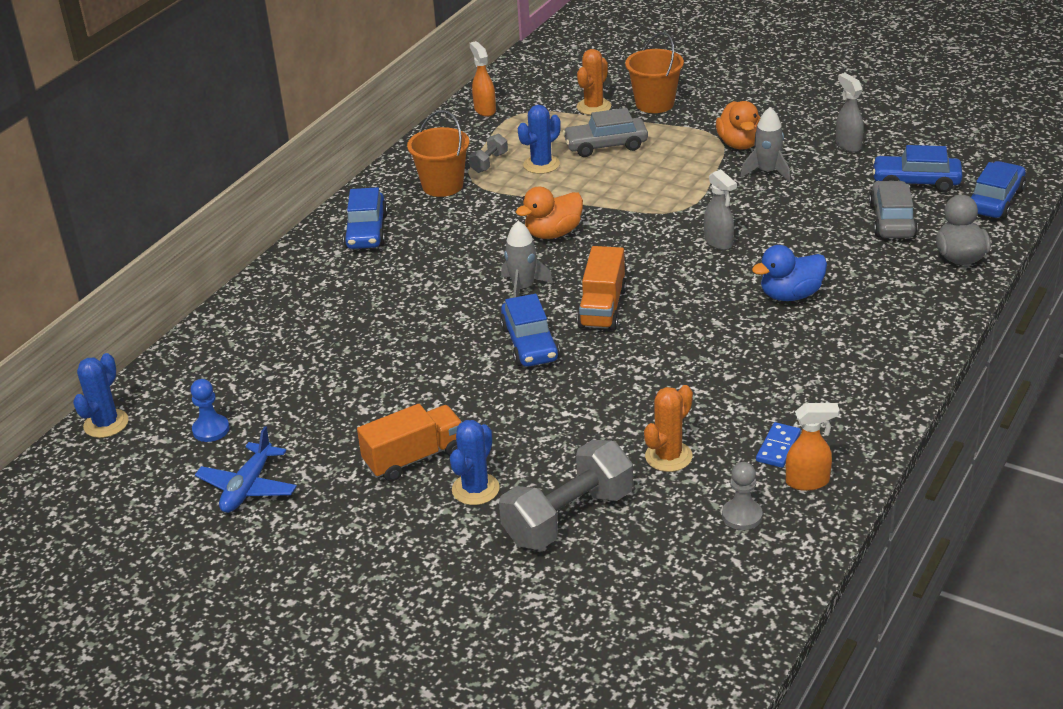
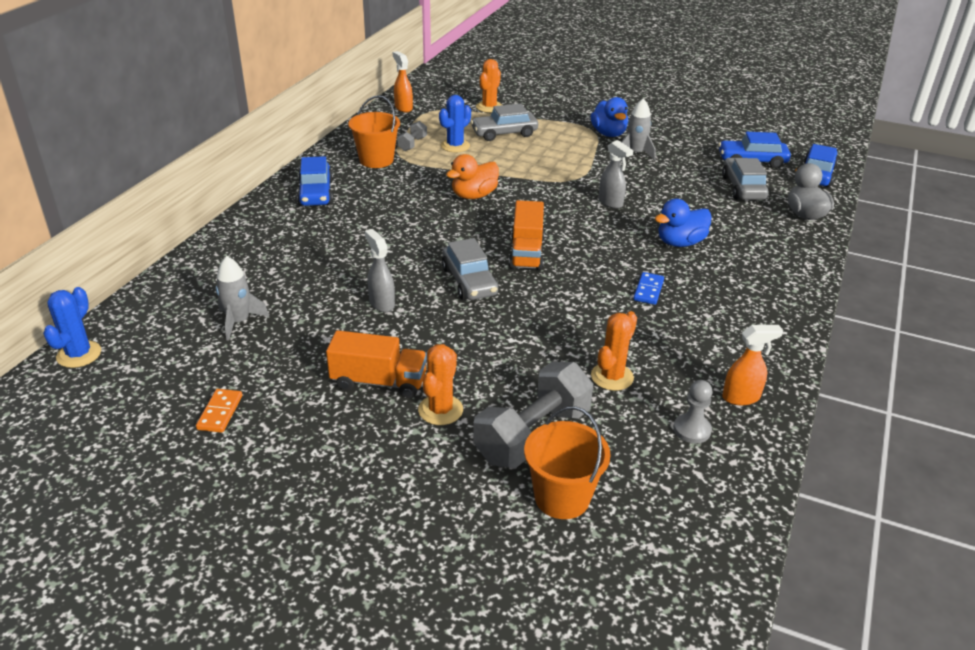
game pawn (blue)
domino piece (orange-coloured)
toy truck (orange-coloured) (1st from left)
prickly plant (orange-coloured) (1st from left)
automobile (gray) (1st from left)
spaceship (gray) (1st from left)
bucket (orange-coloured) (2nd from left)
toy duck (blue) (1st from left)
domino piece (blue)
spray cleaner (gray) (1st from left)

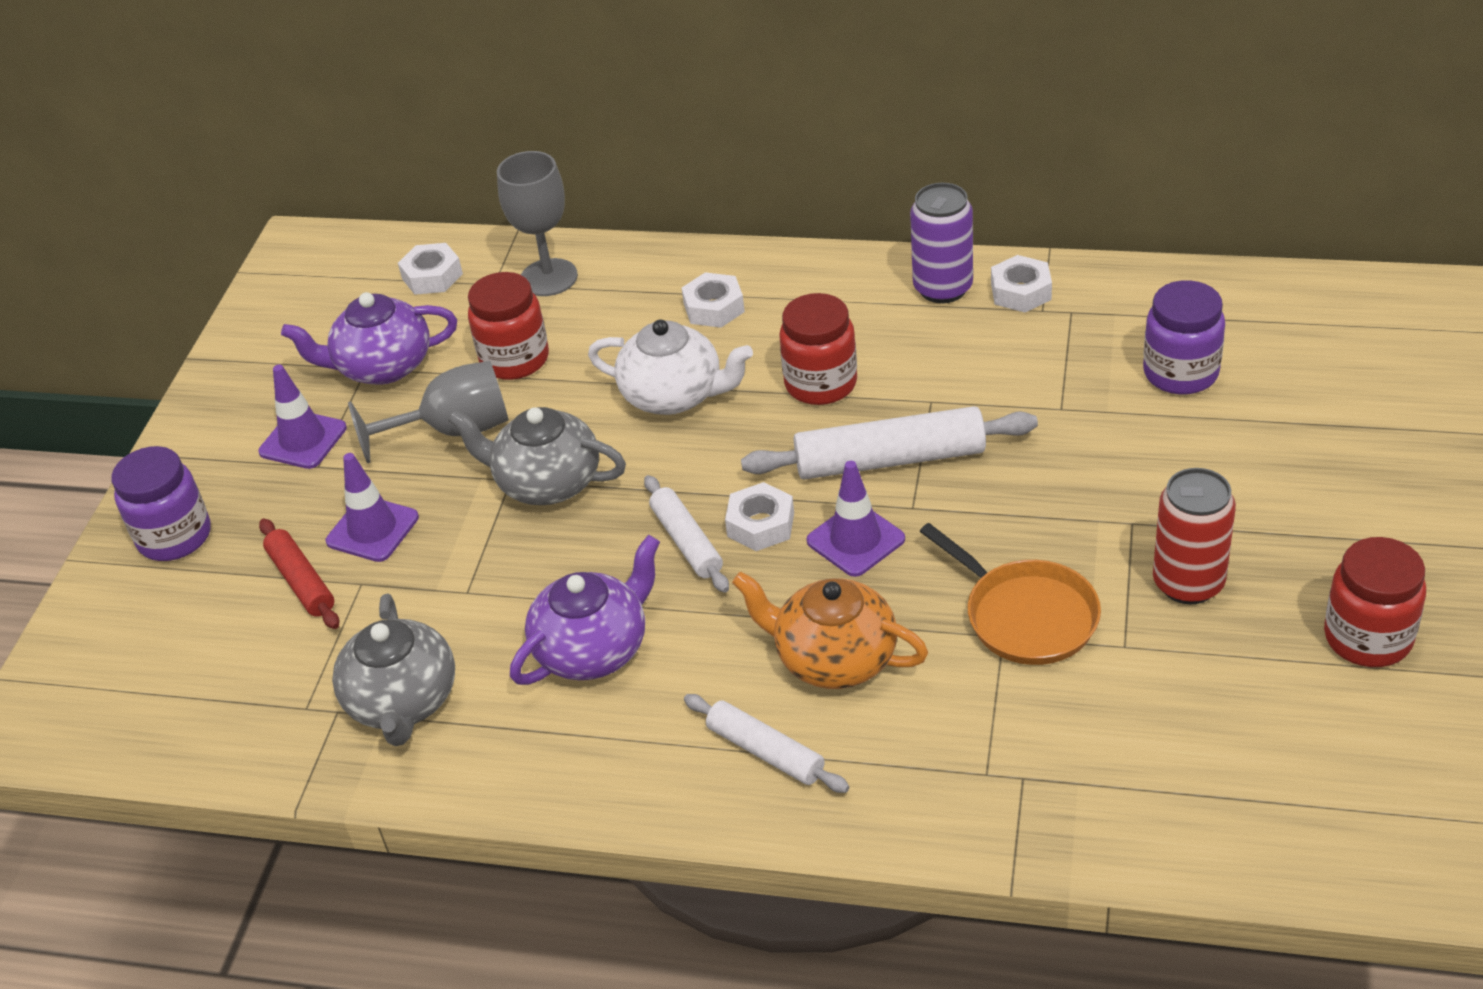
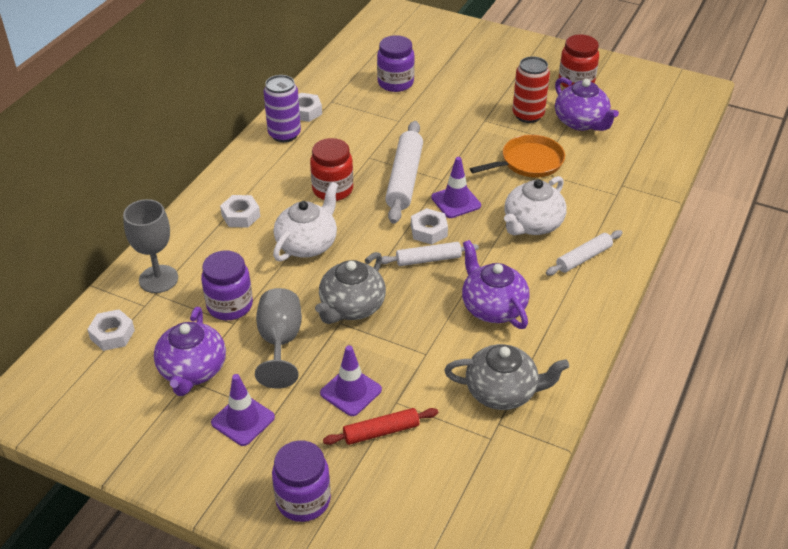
preserve jar (violet) (1st from left)
tea pot (white) (2nd from left)
tea pot (violet) (3rd from left)

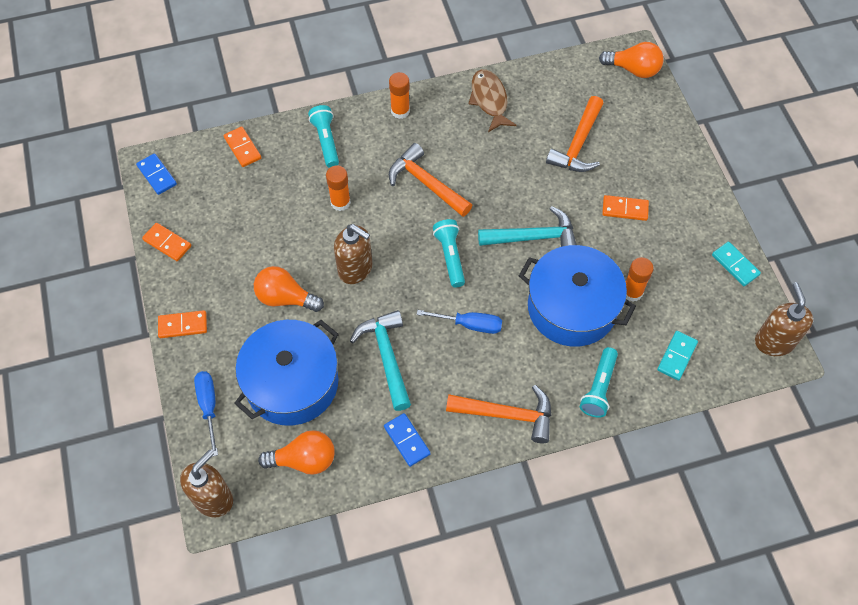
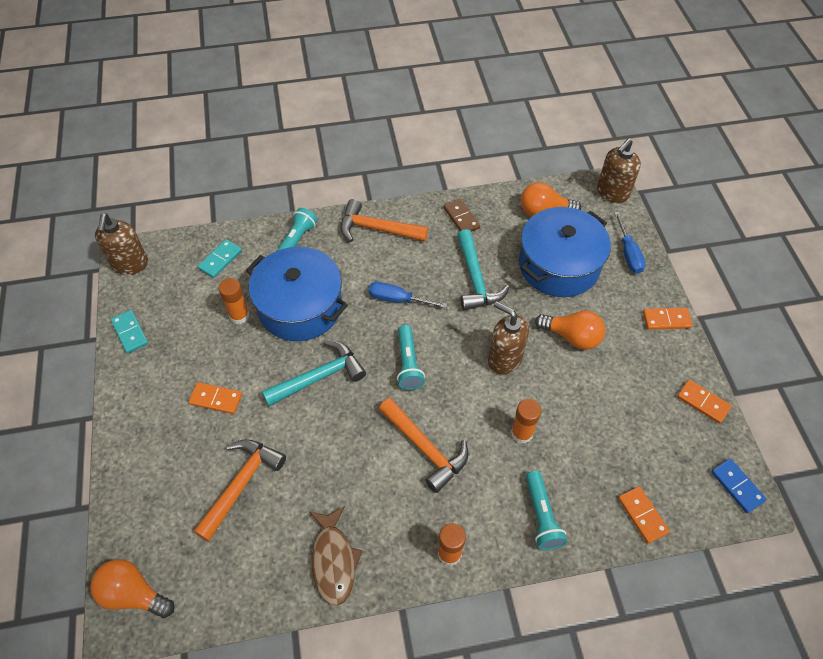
domino piece (dark brown)
hammer (aqua) (1st from left)

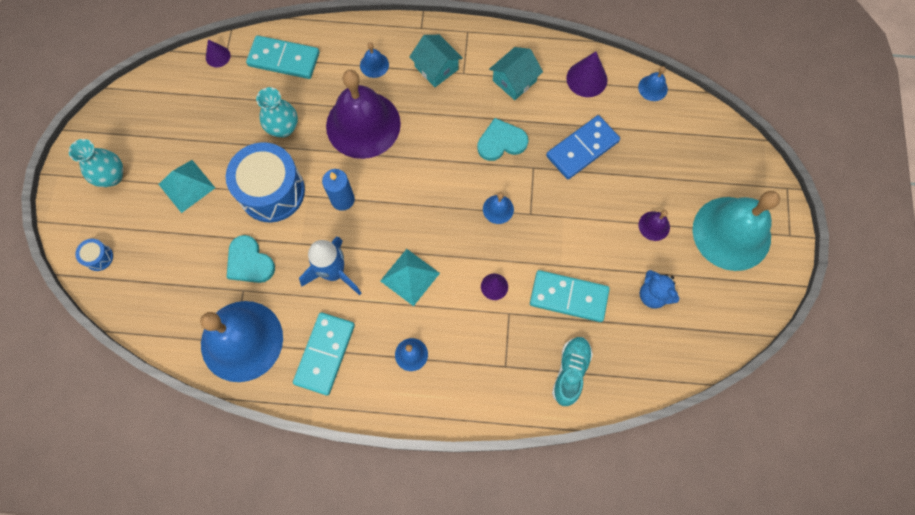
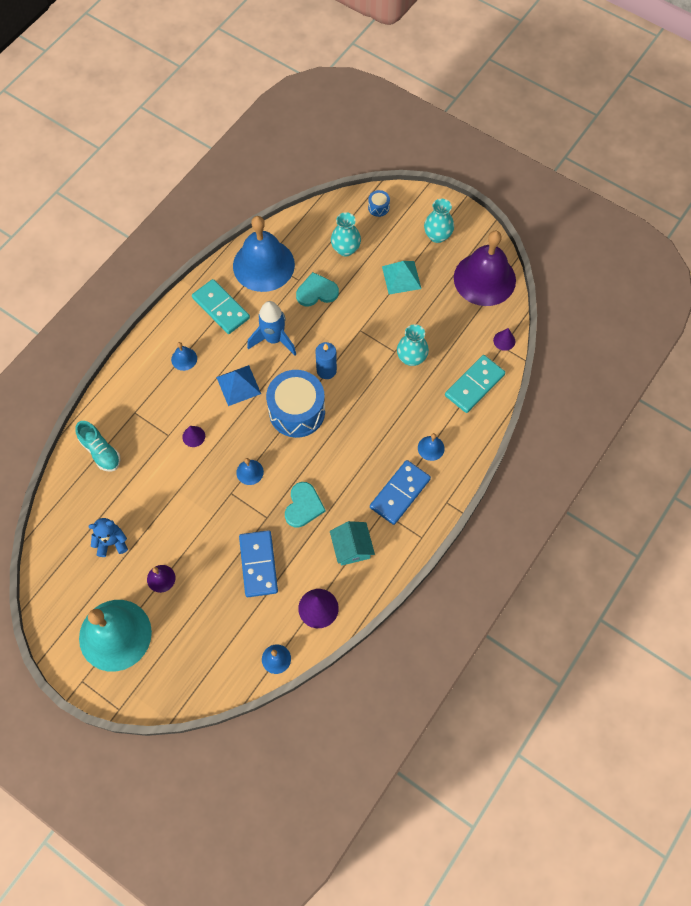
drum (blue) (1st from left)
school bell (violet) (2nd from left)
pyramid (blue)
domino piece (blue) (2nd from left)
domino piece (aqua) (3rd from left in the first image)
tall vase (aqua) (1st from left)

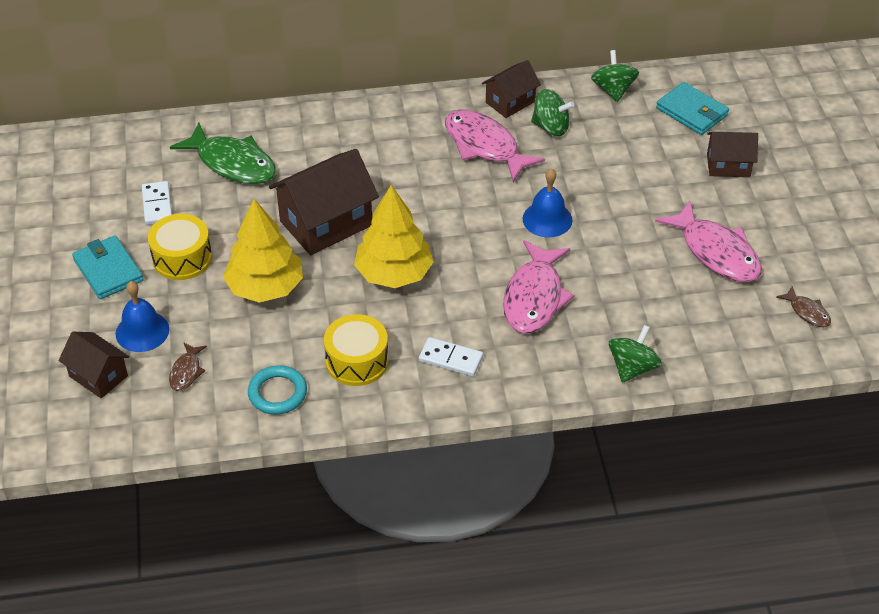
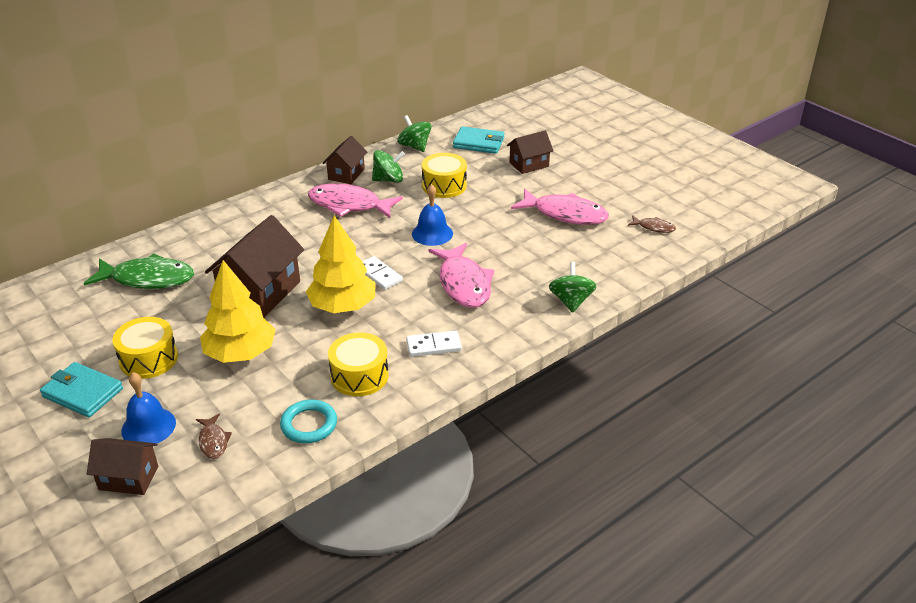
domino piece (white) (1st from left)
drum (golden) (3rd from left)

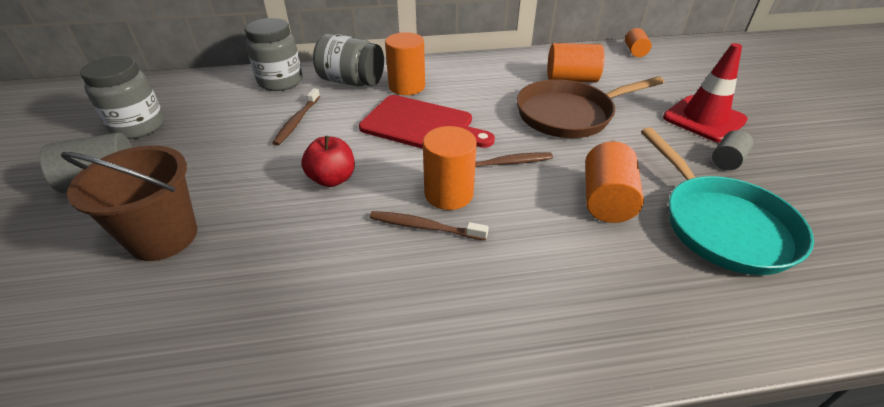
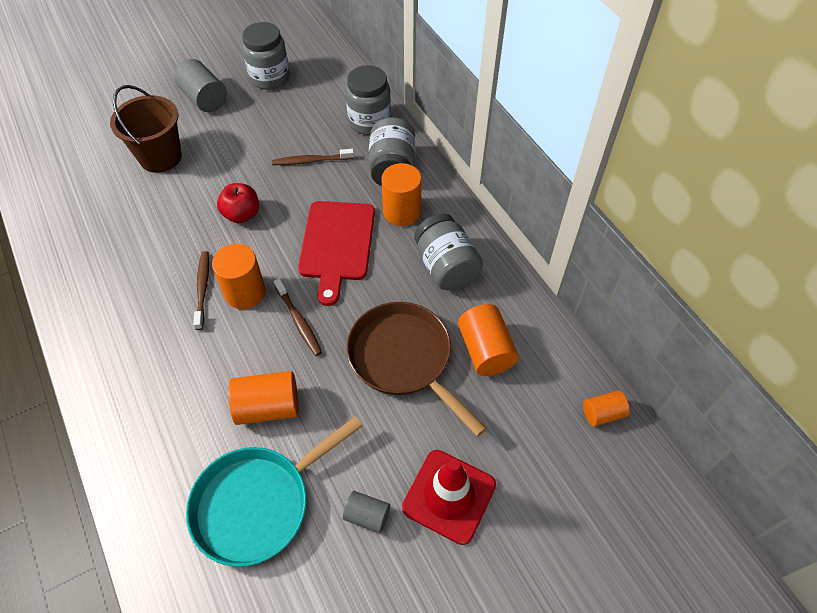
preserve jar (gray) (4th from left)

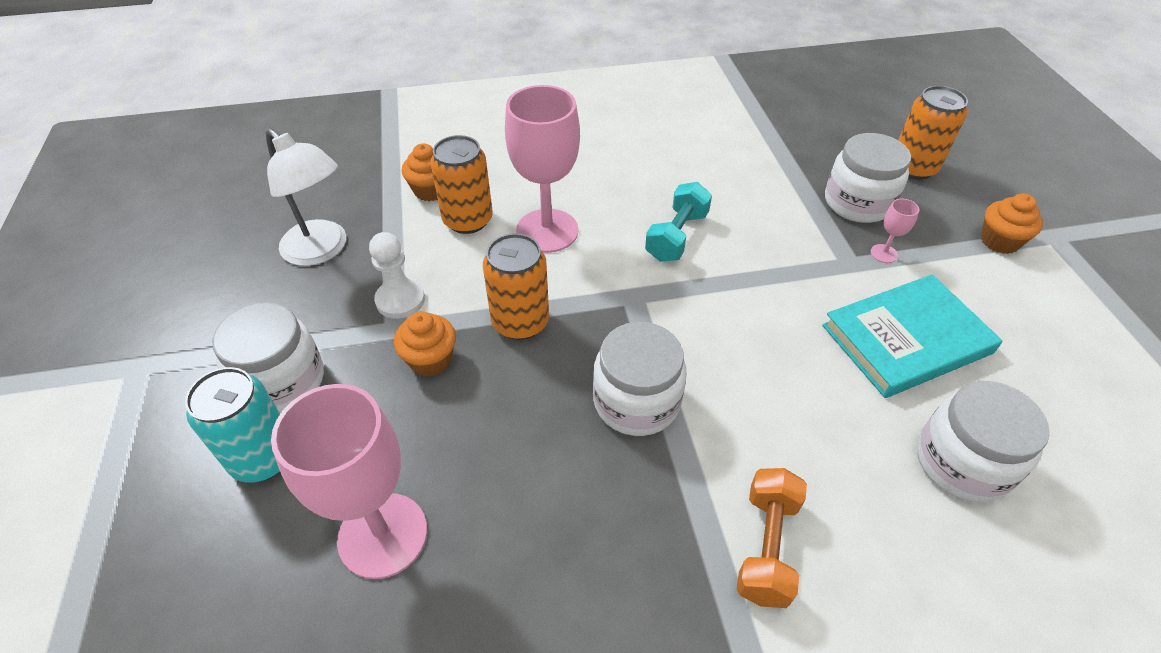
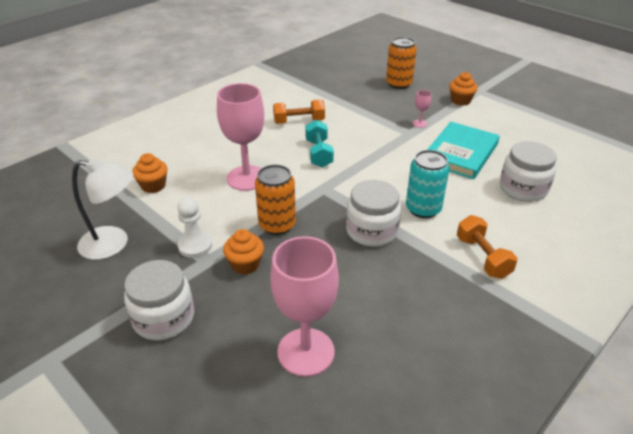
tin (aqua)
tin (orange-coloured) (1st from left in the first image)
preserve jar (white) (3rd from left in the first image)
free weight (orange-coloured) (1st from left)

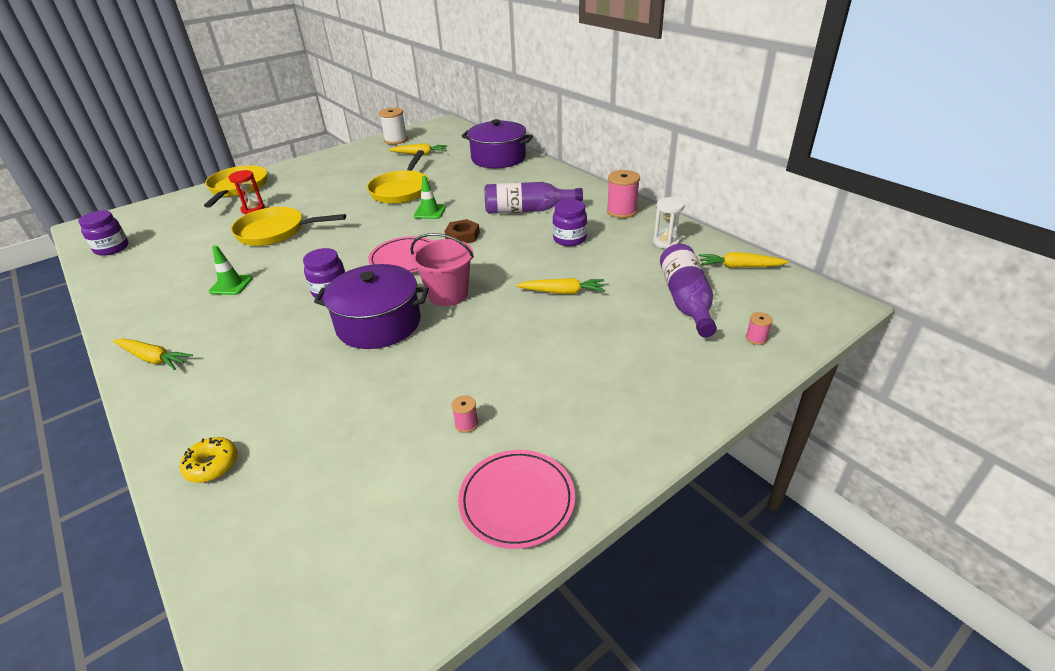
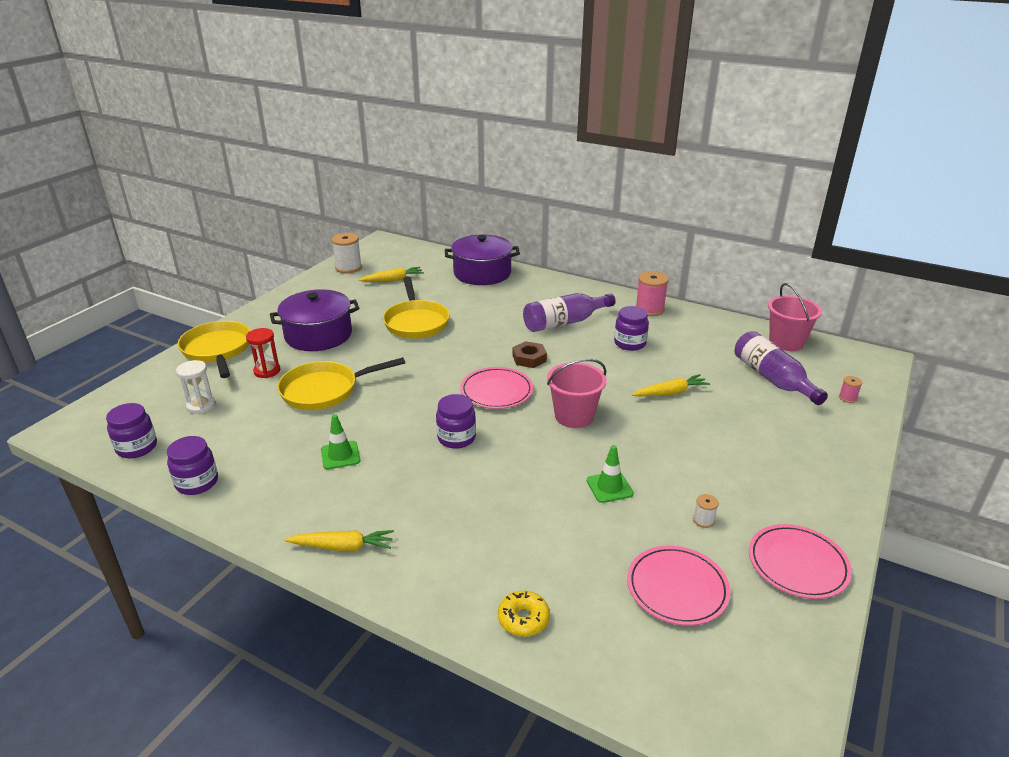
cooking pot (violet) (1st from left)
road cone (emerald) (2nd from left)
reel of thread (white) (2nd from left)
sand timer (white)
bucket (rose-pink) (2nd from left)
preserve jar (violet) (2nd from left)
plate (rose-pink) (2nd from left)

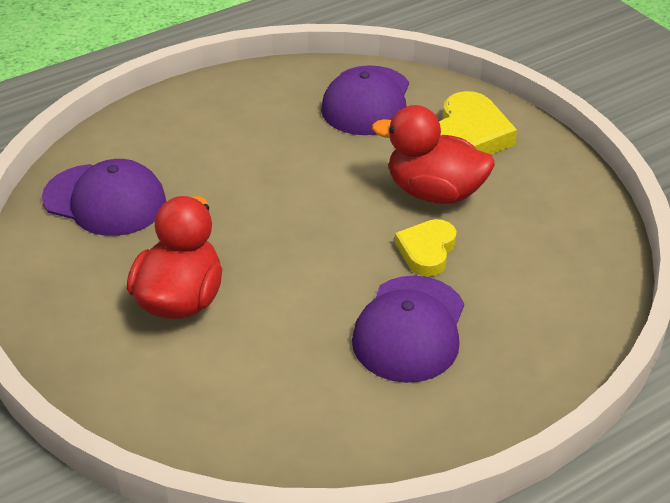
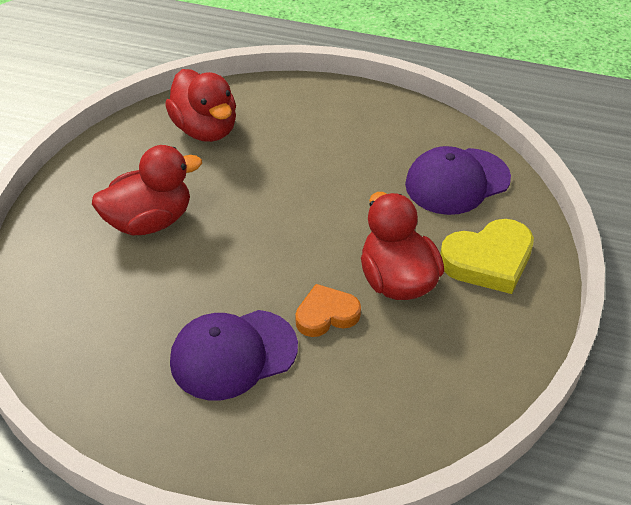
toy duck (crimson) (2nd from left)
heart (orange-coloured)

